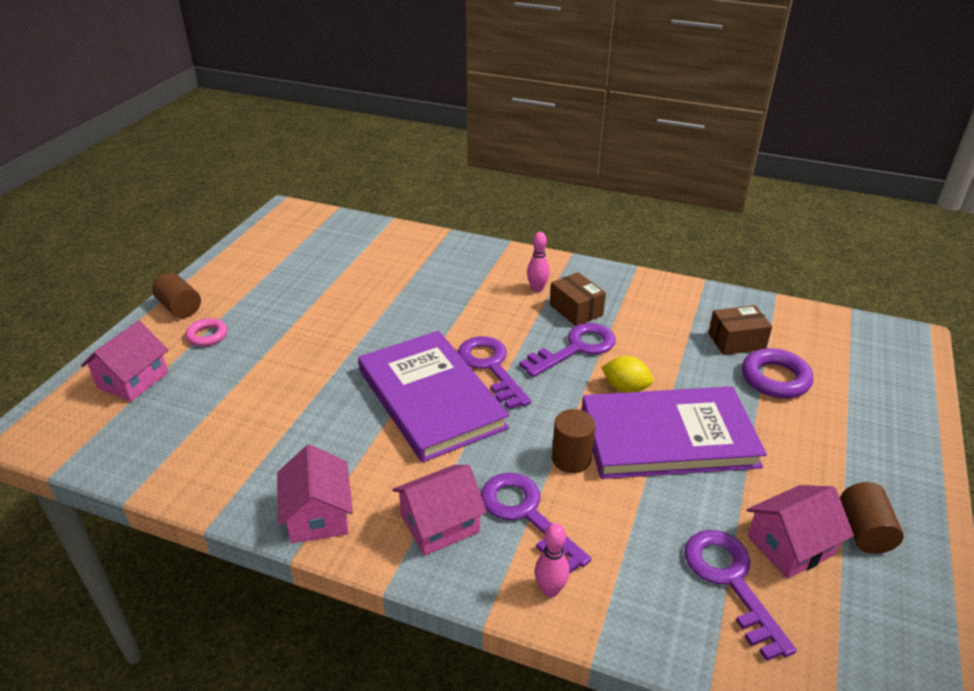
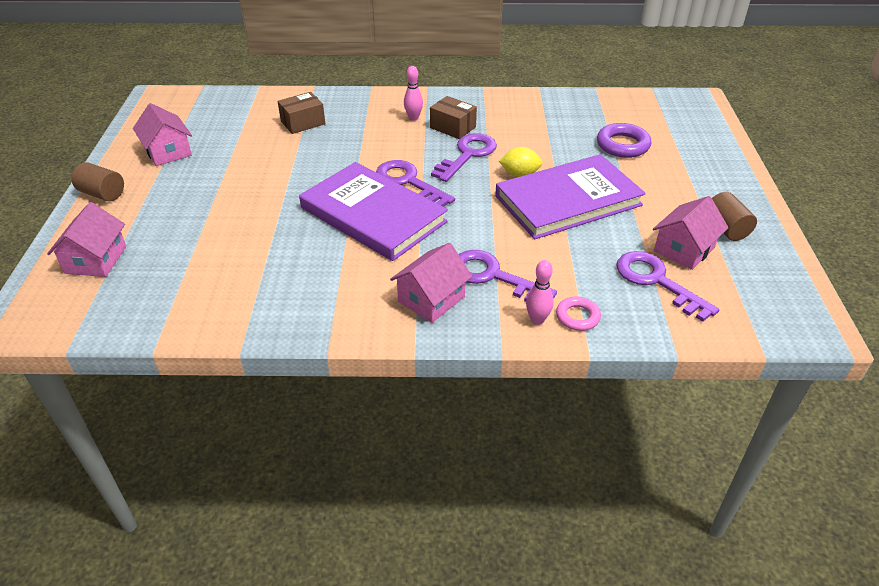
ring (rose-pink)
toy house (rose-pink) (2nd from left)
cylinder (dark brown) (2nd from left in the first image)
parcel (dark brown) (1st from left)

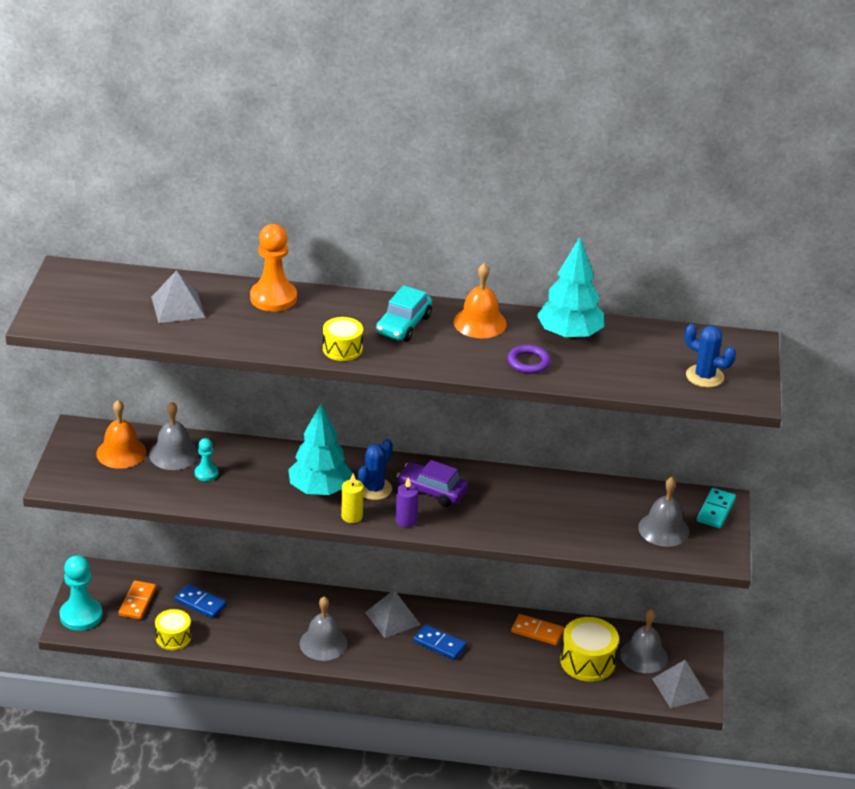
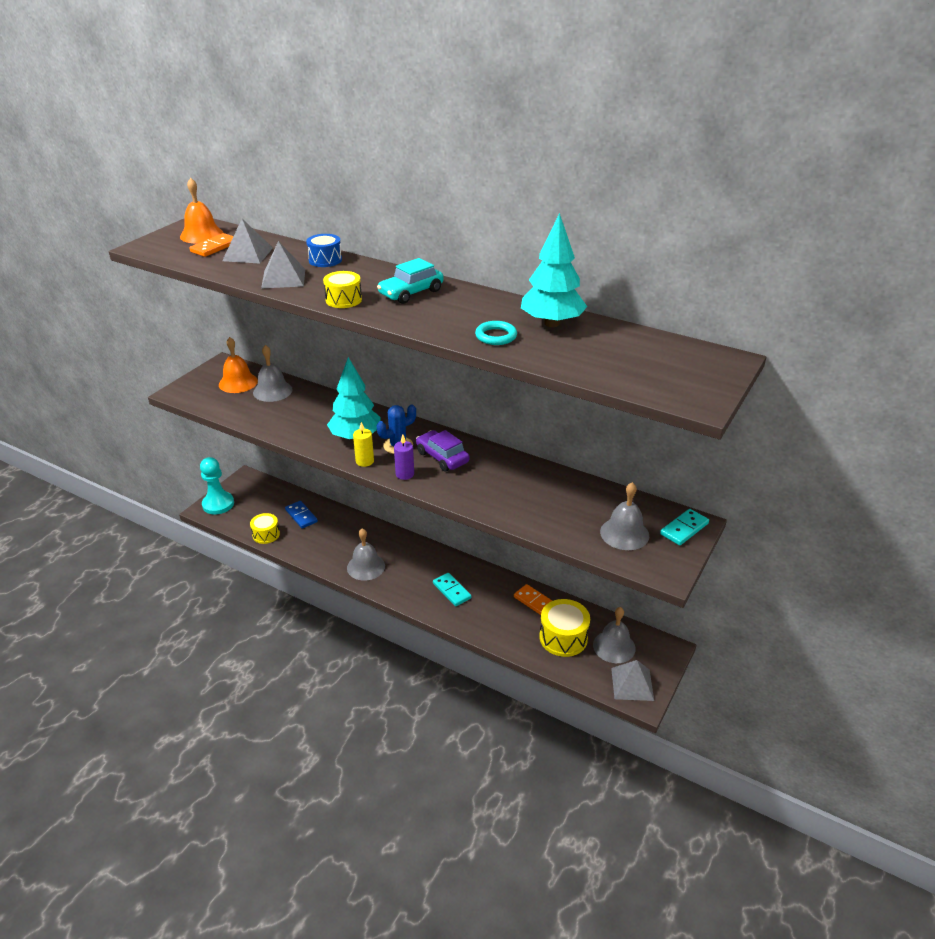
domino piece (orange-coloured) (1st from left)
game pawn (aqua) (2nd from left in the first image)
drum (blue)
pyramid (gray) (2nd from left)
domino piece (aqua) (1st from left)
school bell (orange-coloured) (1st from left)
ring (aqua)
prickly plant (blue) (2nd from left in the first image)

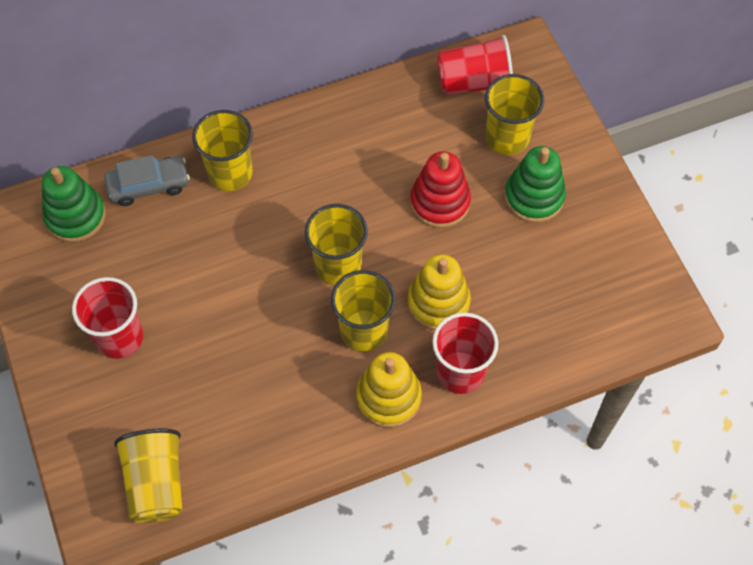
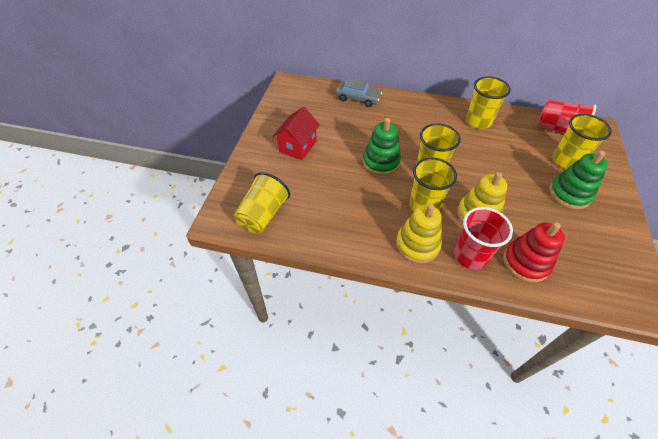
stacking rings (emerald) (1st from left)
toy house (crimson)
cup (golden) (4th from left)
stacking rings (crimson)

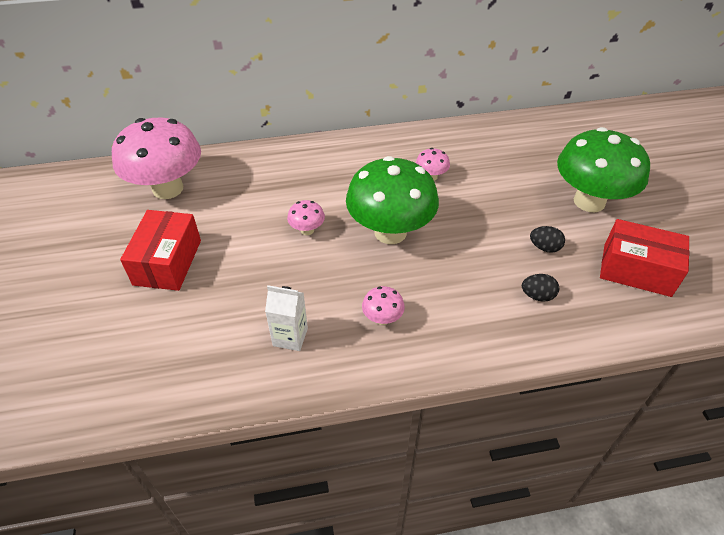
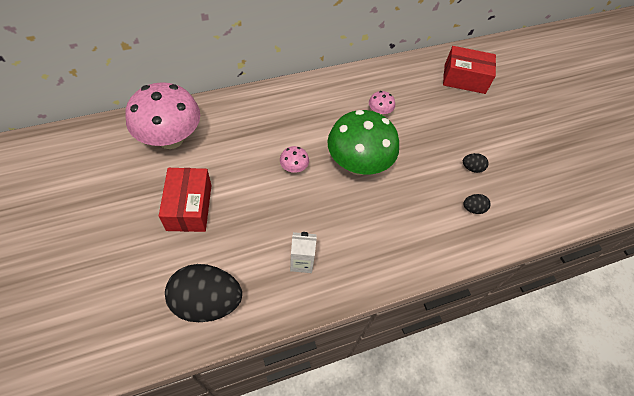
toadstool (rose-pink) (3rd from left in the first image)
toadstool (emerald) (2nd from left in the first image)
parcel (crimson) (2nd from left)
egg shape (ebony) (1st from left)

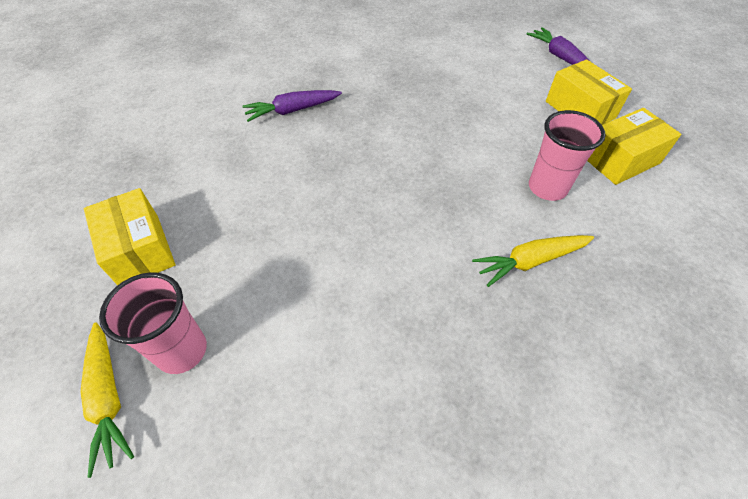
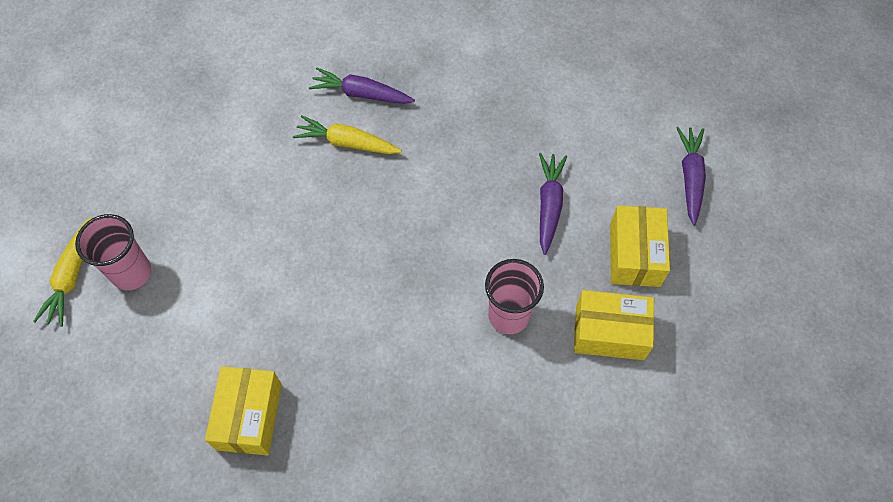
parcel (golden) (1st from left)
root vegetable (golden) (2nd from left)
root vegetable (violet) (2nd from left)

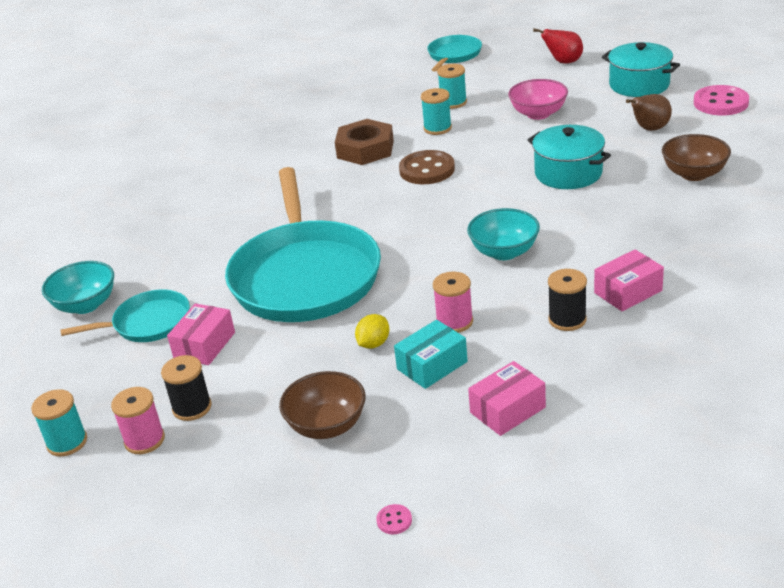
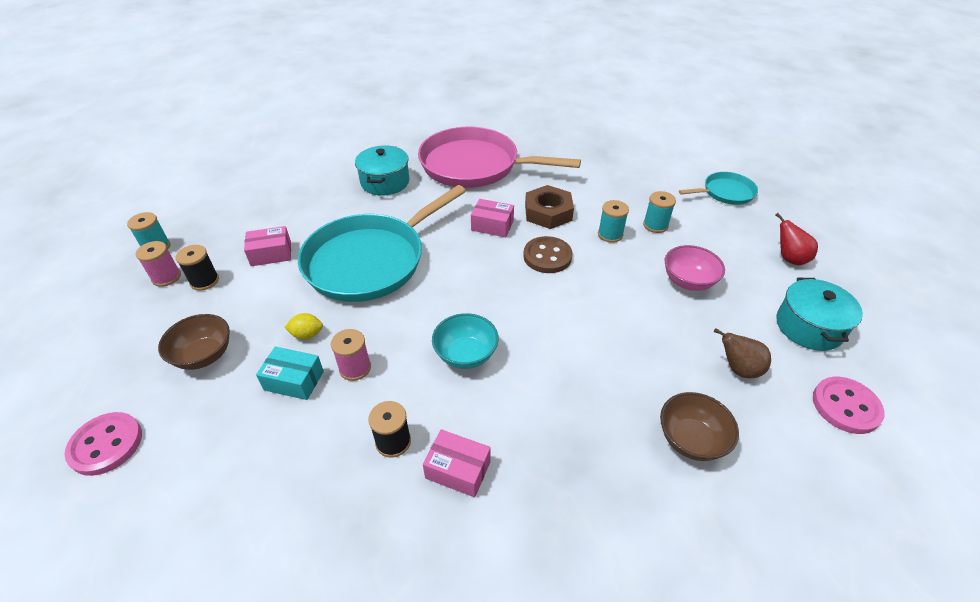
serving bowl (aqua) (1st from left in the first image)
skillet (aqua) (1st from left in the first image)
shirt button (rose-pink) (1st from left)
parcel (rose-pink) (3rd from left)
cooking pot (aqua) (1st from left)
skillet (rose-pink)

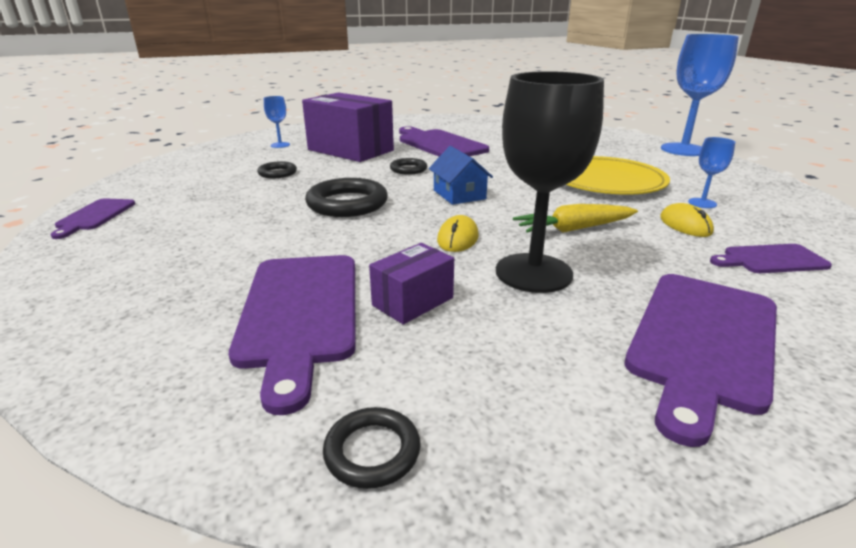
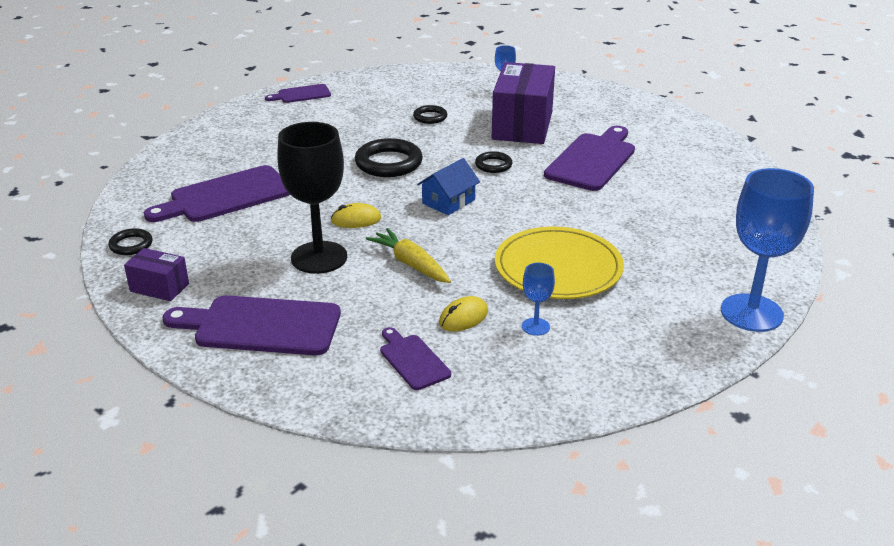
parcel (violet) (1st from left)

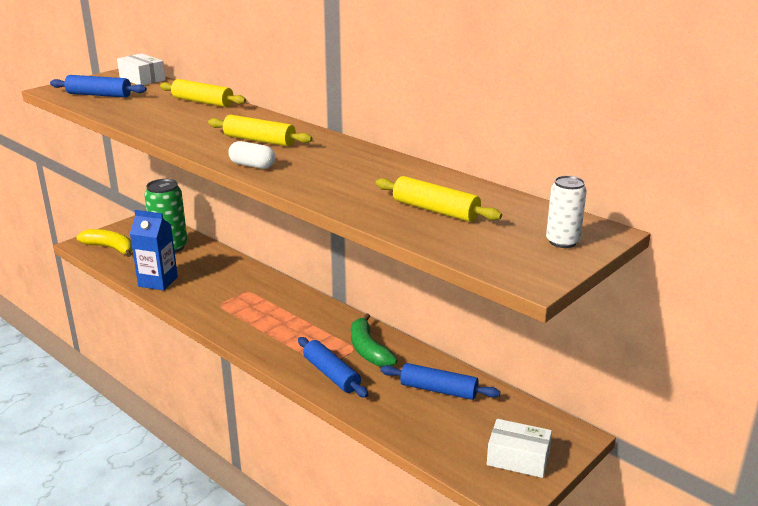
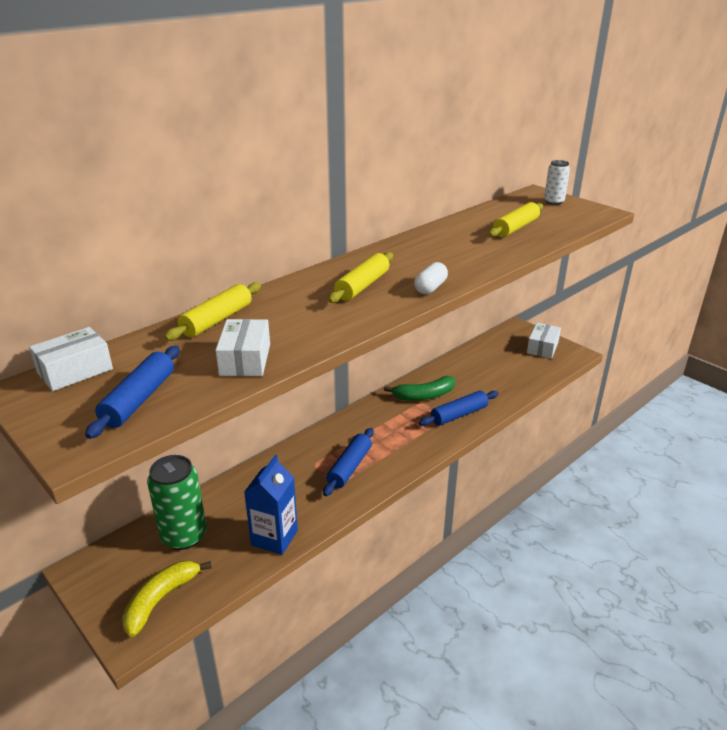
dough roller (blue) (2nd from left)
parcel (white) (2nd from left)

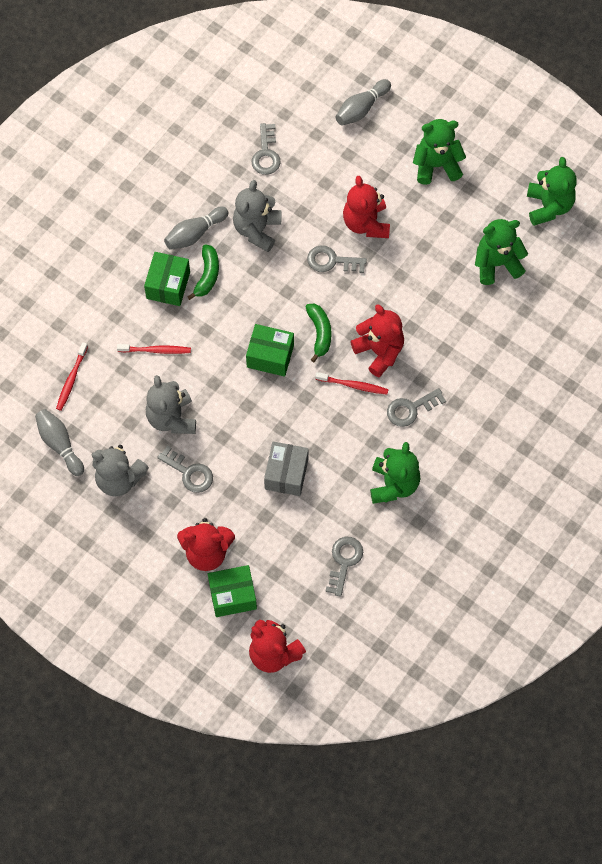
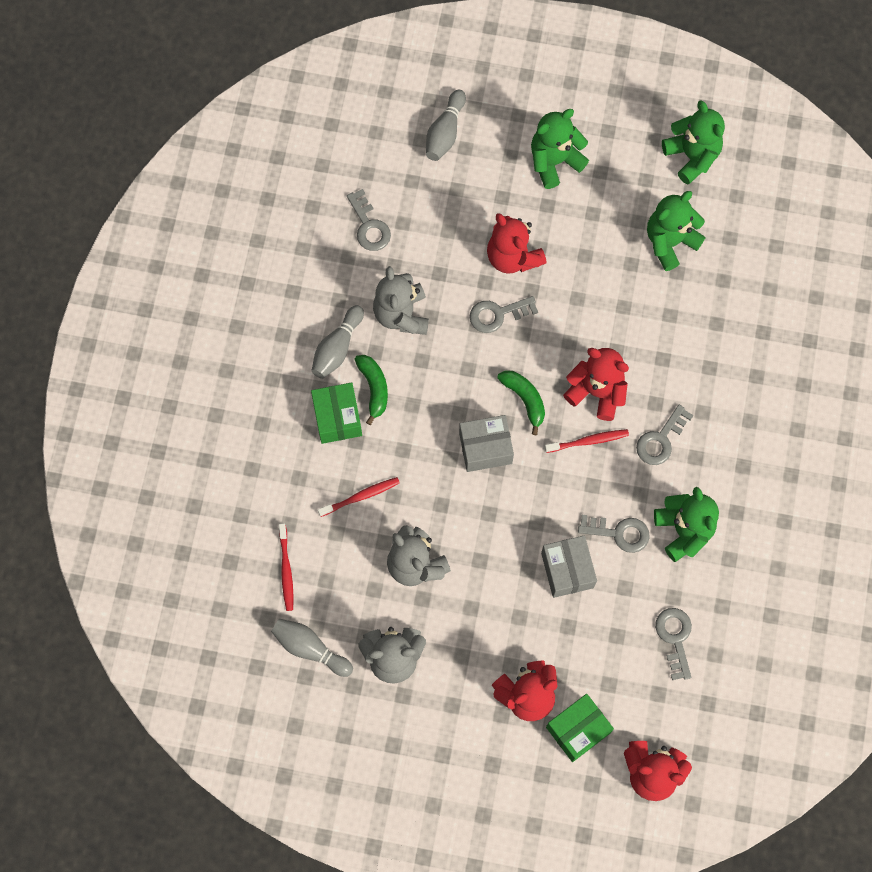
key (gray) (3rd from left)
parcel (gray) (1st from left)

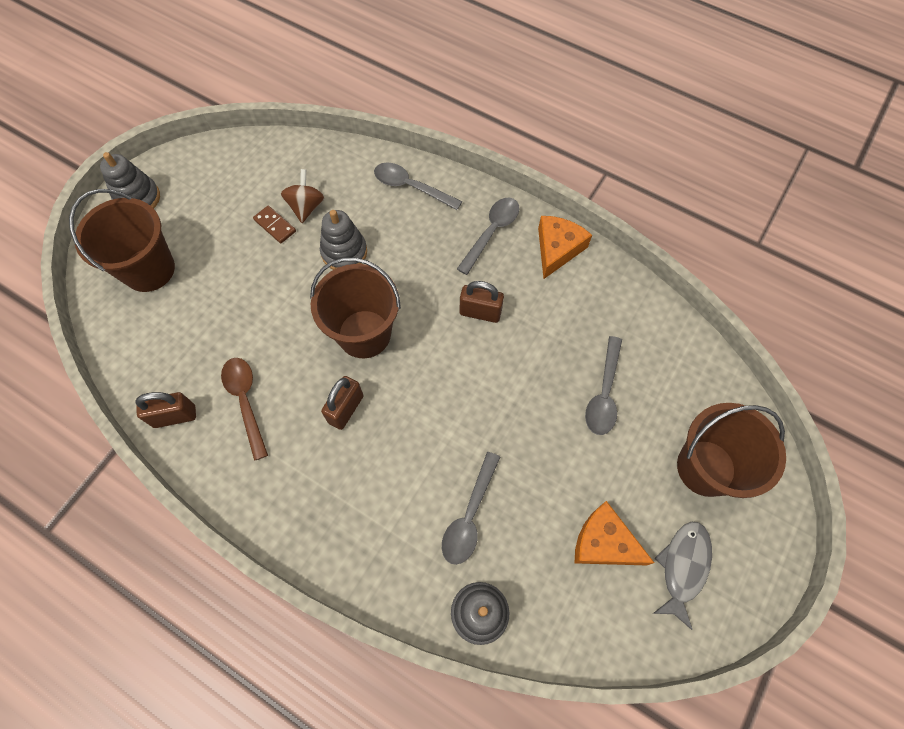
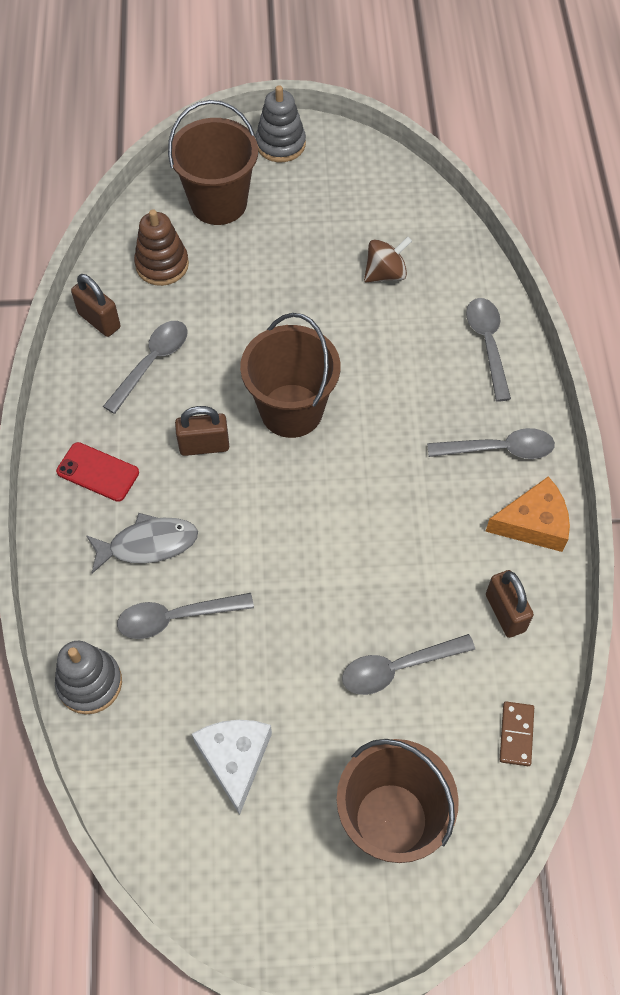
teaspoon (gray) (1st from left)
domino piece (dark brown)
stacking rings (gray) (2nd from left in the first image)
padlock (dark brown) (3rd from left)
piece of cheese (white)
fish figure (gray)
smartphone (crimson)
stacking rings (dark brown)

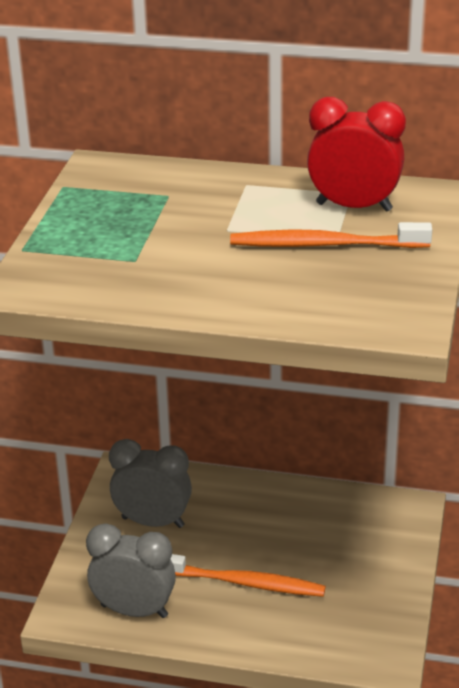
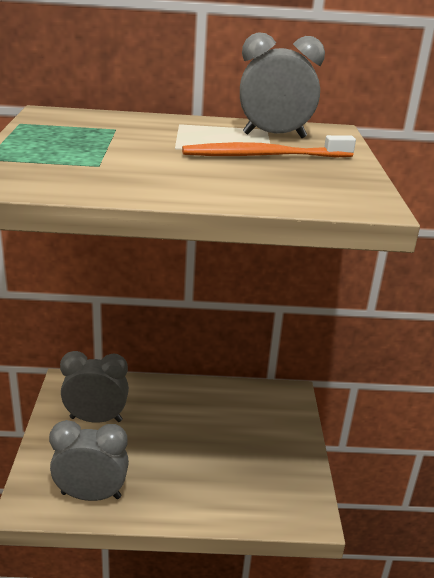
dental brush (orange-coloured) (1st from left in the first image)
alarm clock (gray) (3rd from left)

